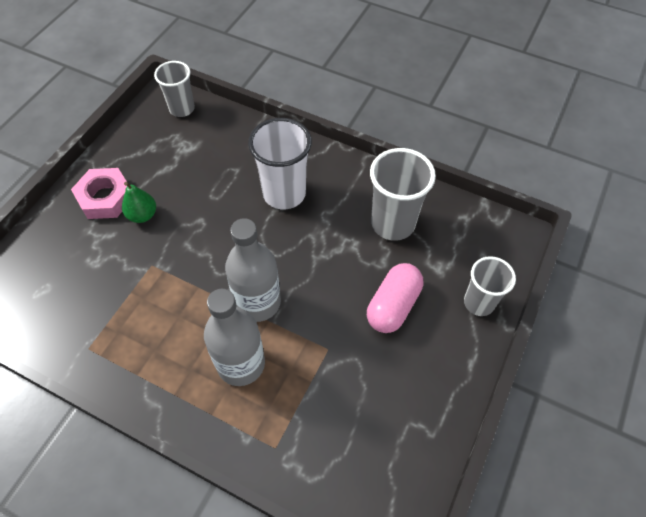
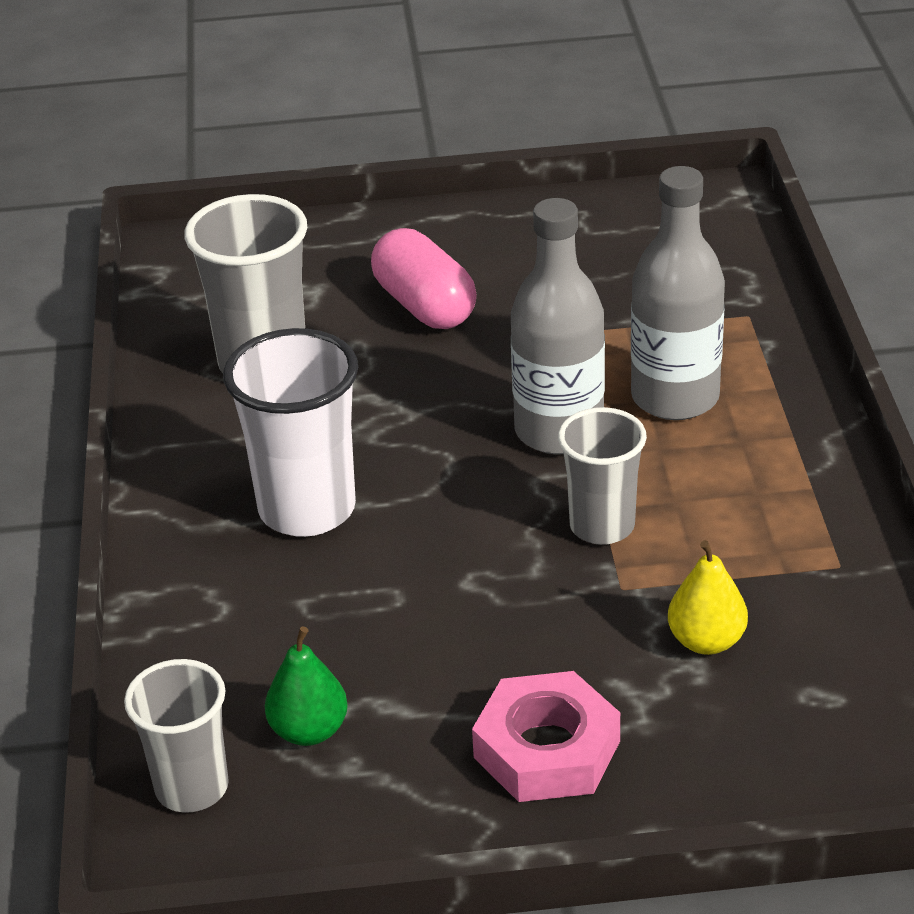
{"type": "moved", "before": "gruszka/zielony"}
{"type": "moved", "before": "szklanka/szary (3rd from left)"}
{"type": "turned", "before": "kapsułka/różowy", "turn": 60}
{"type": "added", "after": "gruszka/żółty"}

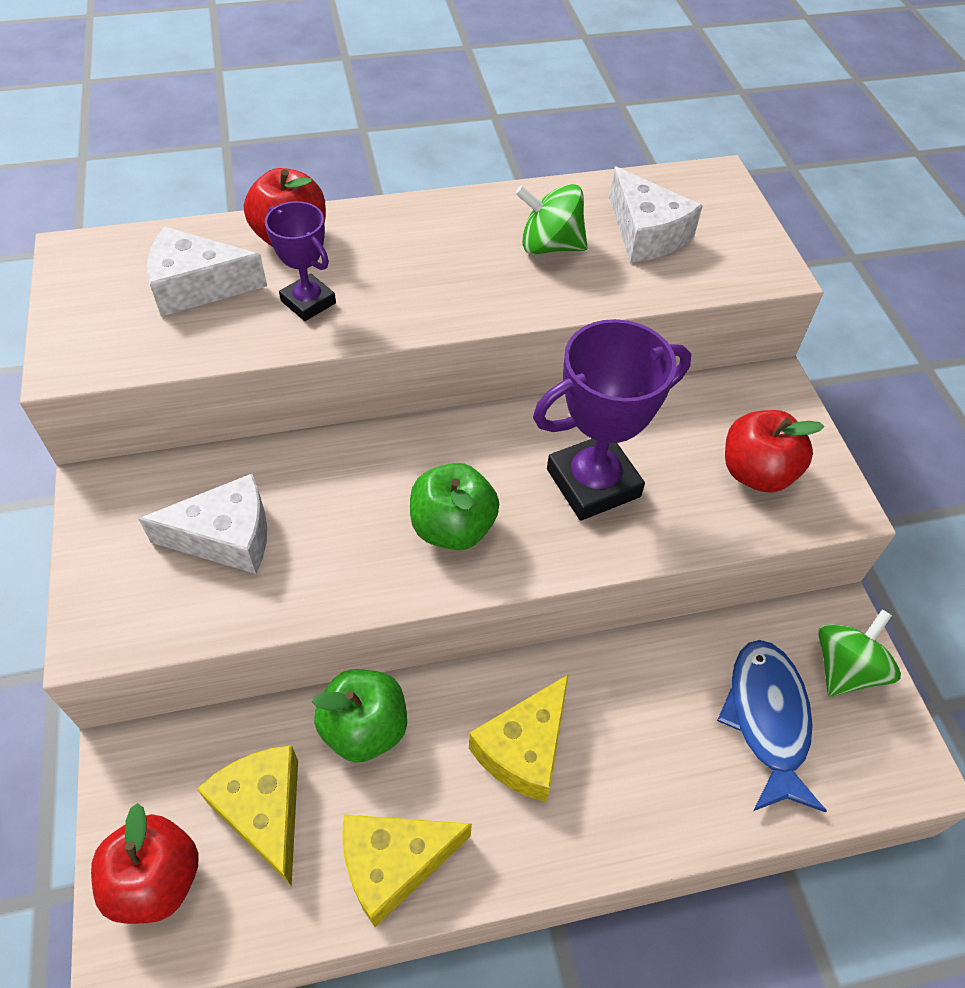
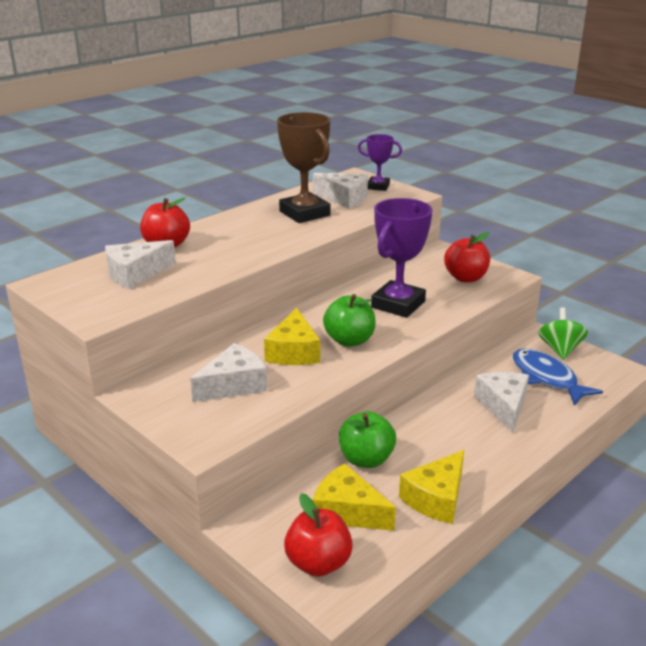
{"type": "replaced", "before": "bączek/zielony (1st from left)", "after": "puchar/brązowy"}
{"type": "moved", "before": "puchar/fioletowy (1st from left)"}
{"type": "moved", "before": "ser/żółty (3rd from left in the first image)", "after": "ser/żółty (1st from left)"}
{"type": "added", "after": "ser/biały (4th from left)"}

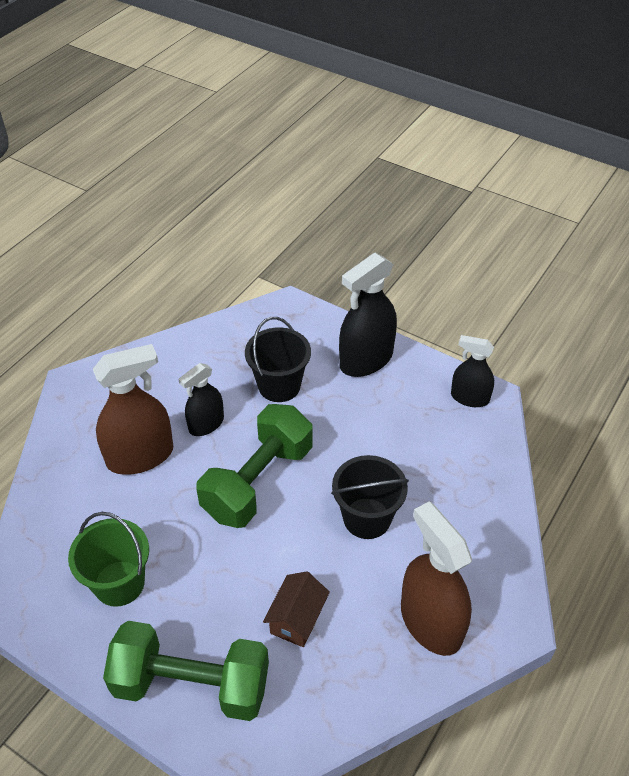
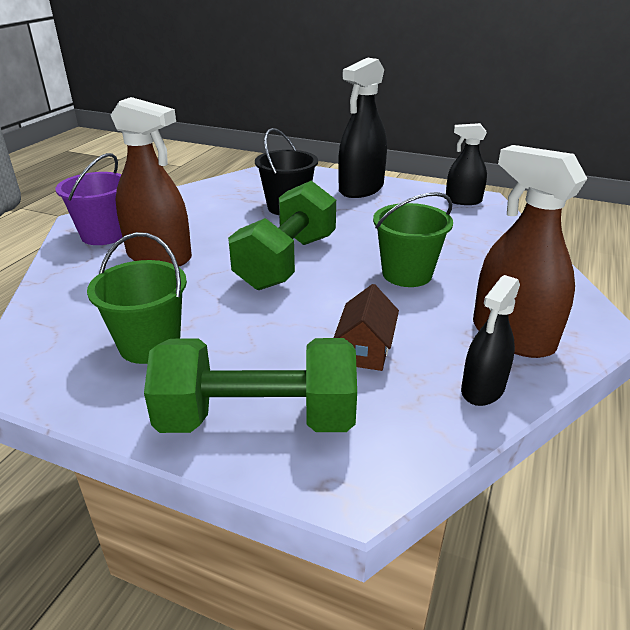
{"type": "turned", "before": "spryskiwacz/brązowy (1st from left)", "turn": 60}
{"type": "moved", "before": "spryskiwacz/czarny (1st from left in the first image)", "after": "spryskiwacz/czarny (3rd from left)"}
{"type": "recoloured", "before": "wiadro/czarny (2nd from left)", "after": "wiadro/zielony (2nd from left)"}
{"type": "added", "after": "wiadro/fioletowy"}

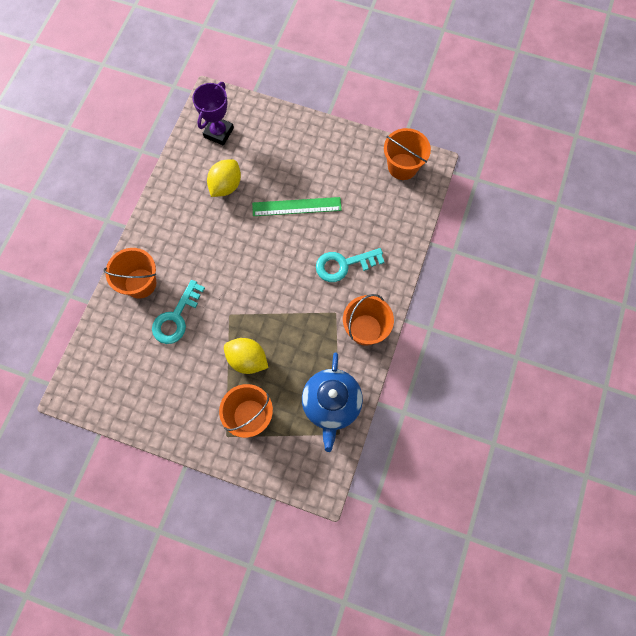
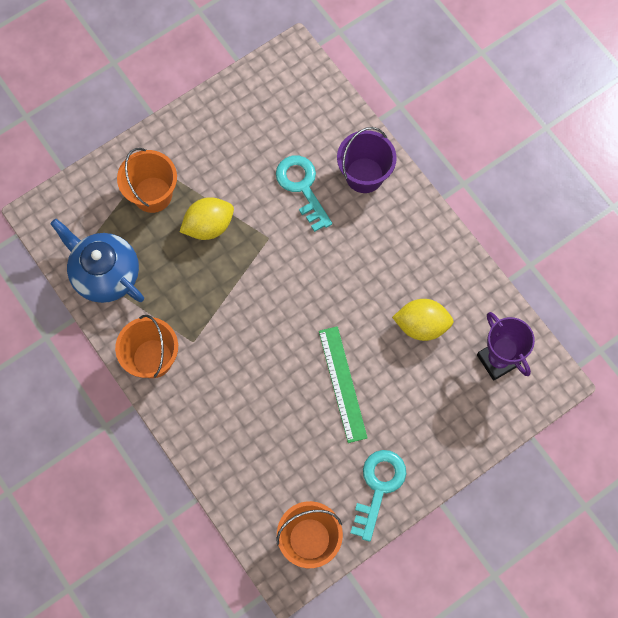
{"type": "turned", "before": "cytryna/żółty (1st from left in the first image)", "turn": -60}
{"type": "turned", "before": "linijka/zielony", "turn": -45}
{"type": "recoloured", "before": "wiadro/pomarańczowy (1st from left)", "after": "wiadro/fioletowy"}
{"type": "moved", "before": "klucz/turkusowy (2nd from left)"}

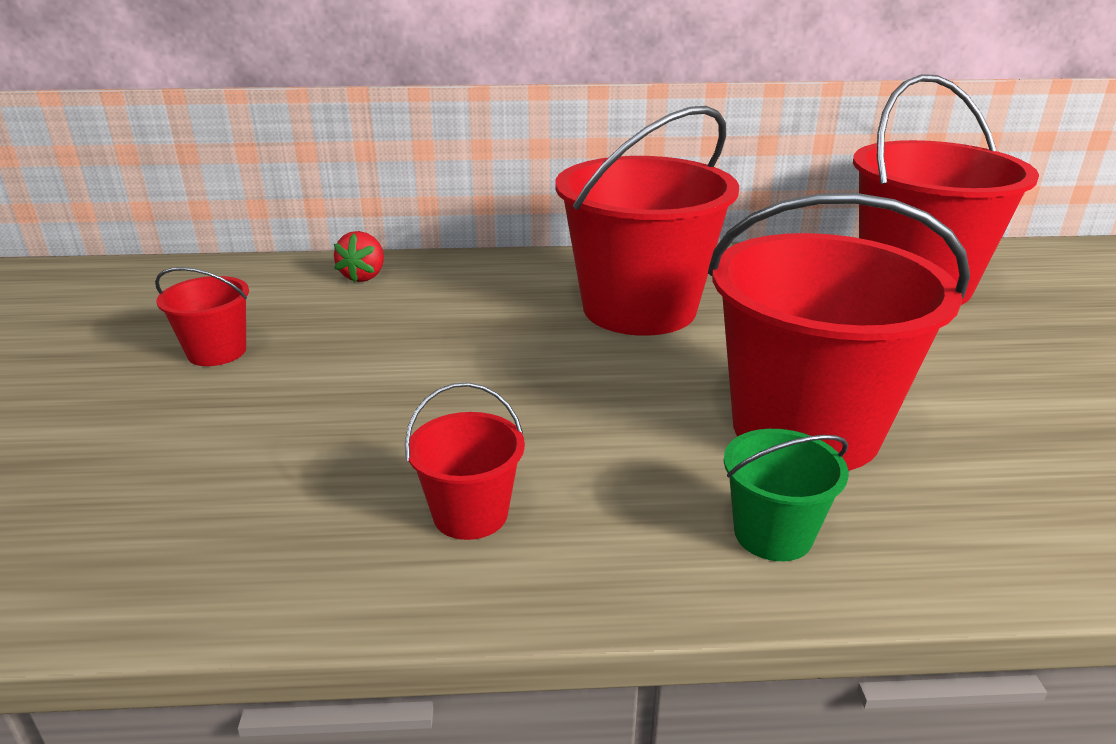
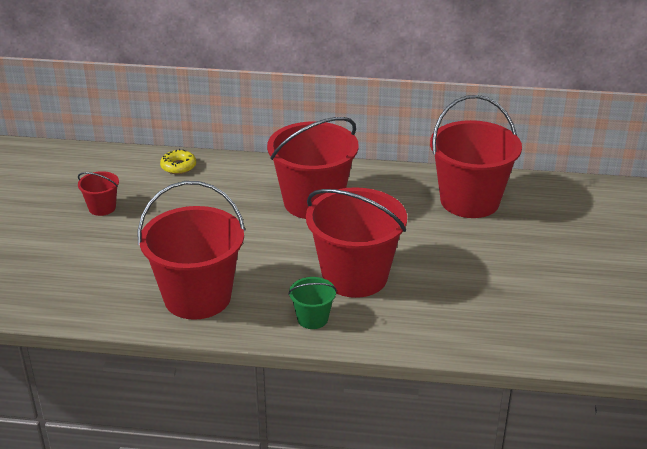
{"type": "replaced", "before": "truskawka/czerwony", "after": "donut/żółty"}
{"type": "resized", "before": "wiadro/czerwony (2nd from left)", "scale": 2.22}

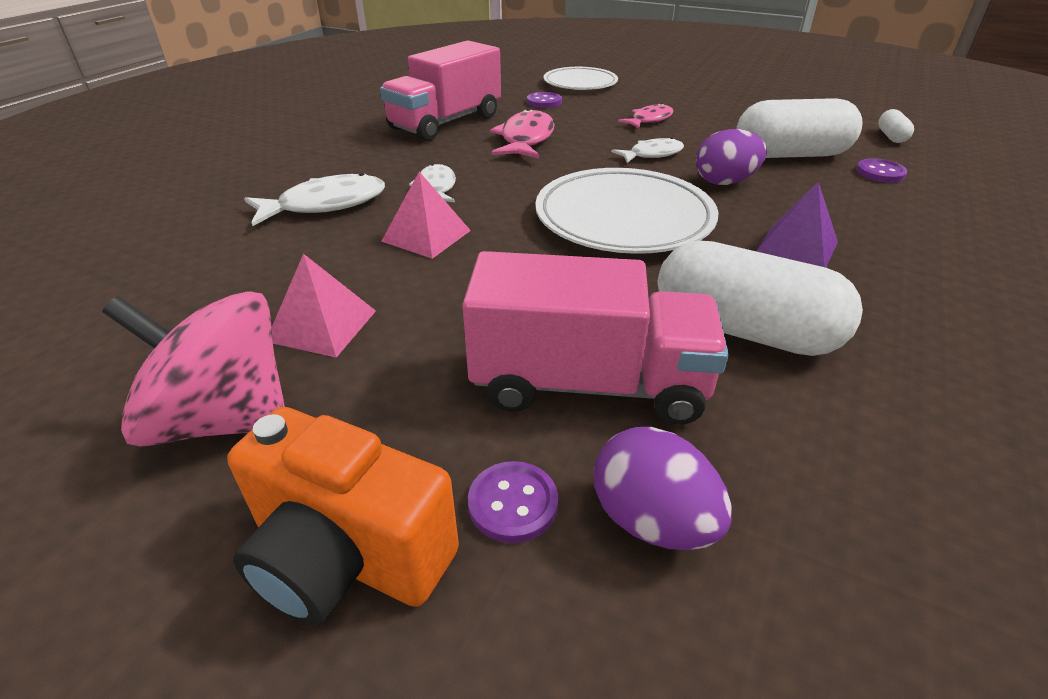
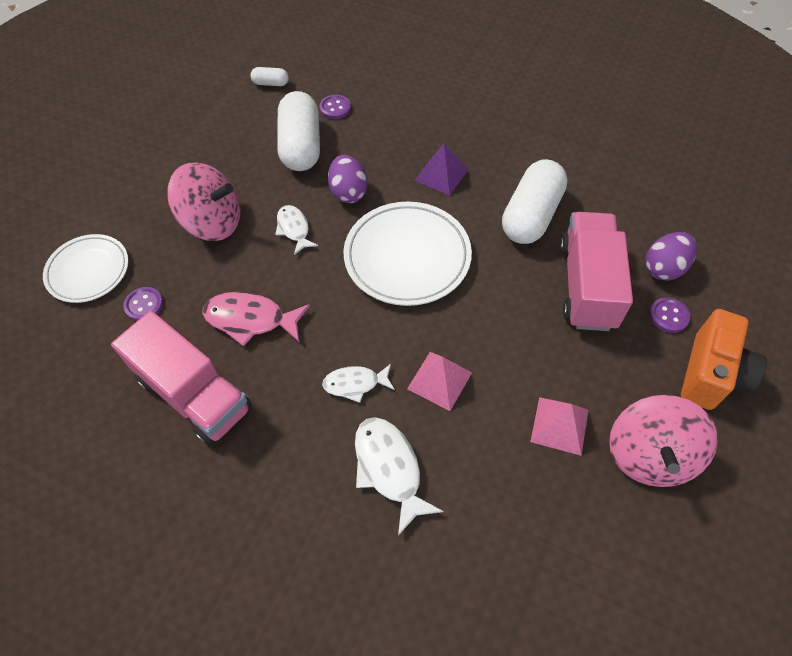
{"type": "replaced", "before": "ryba/różowy (2nd from left)", "after": "bączek/różowy (1st from left)"}

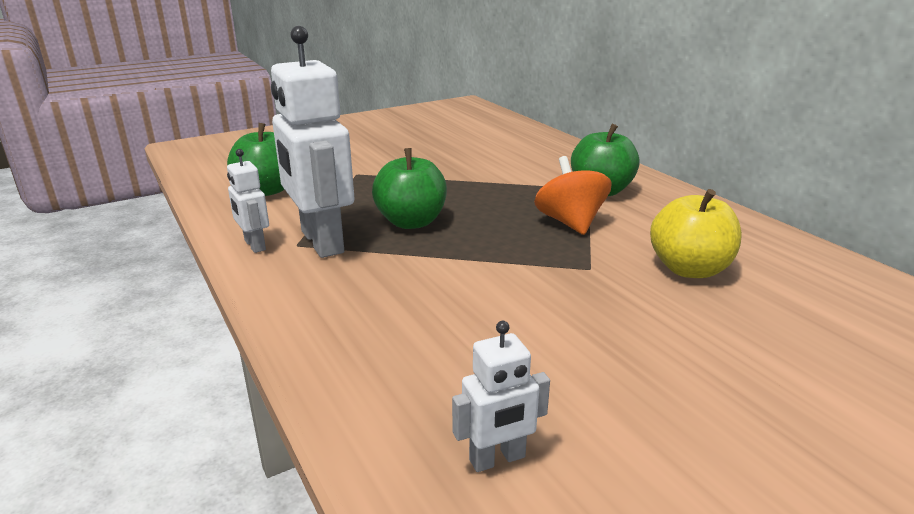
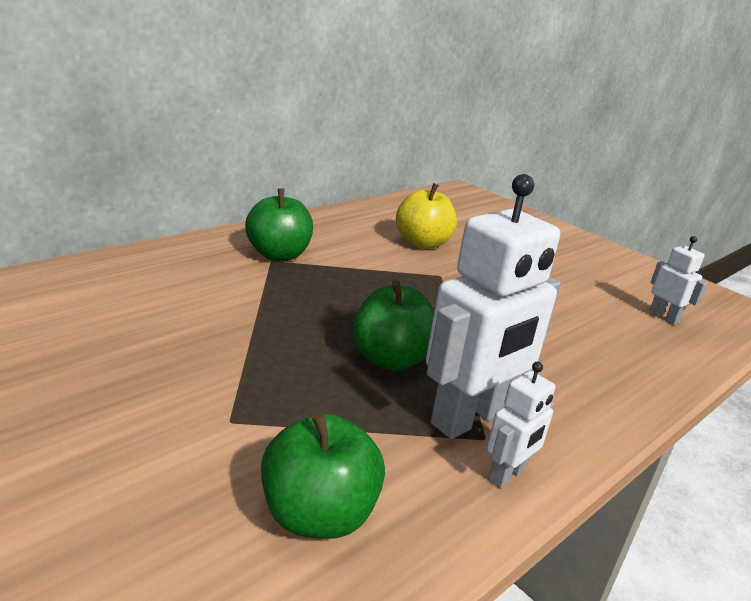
{"type": "removed", "before": "bączek/pomarańczowy"}

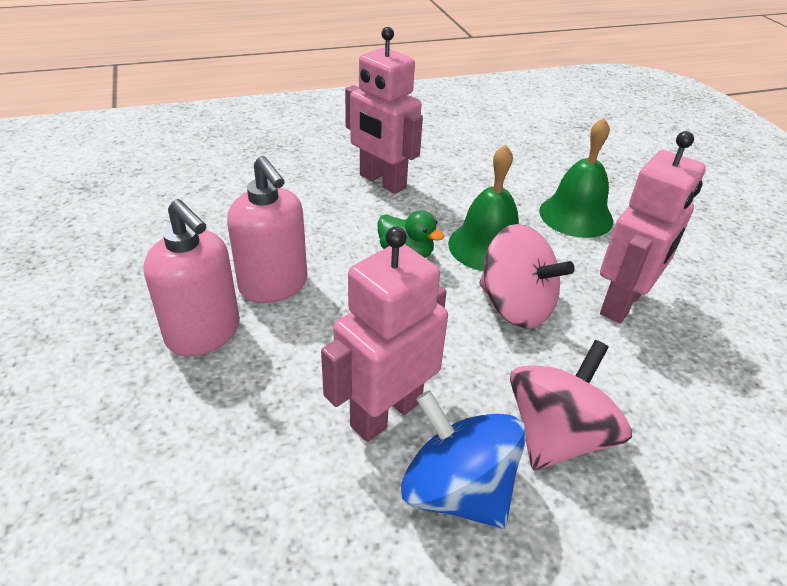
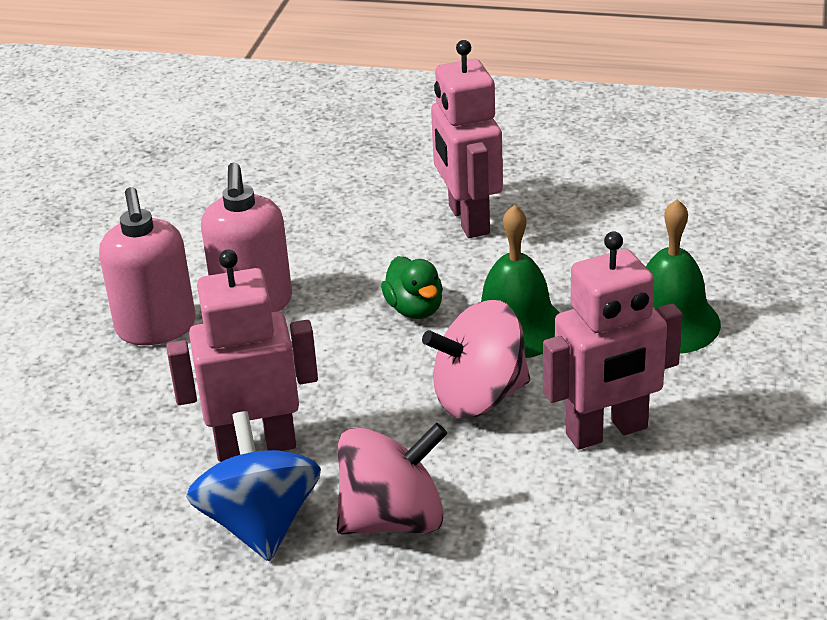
{"type": "turned", "before": "bączek/różowy (1st from left in the first image)", "turn": 90}

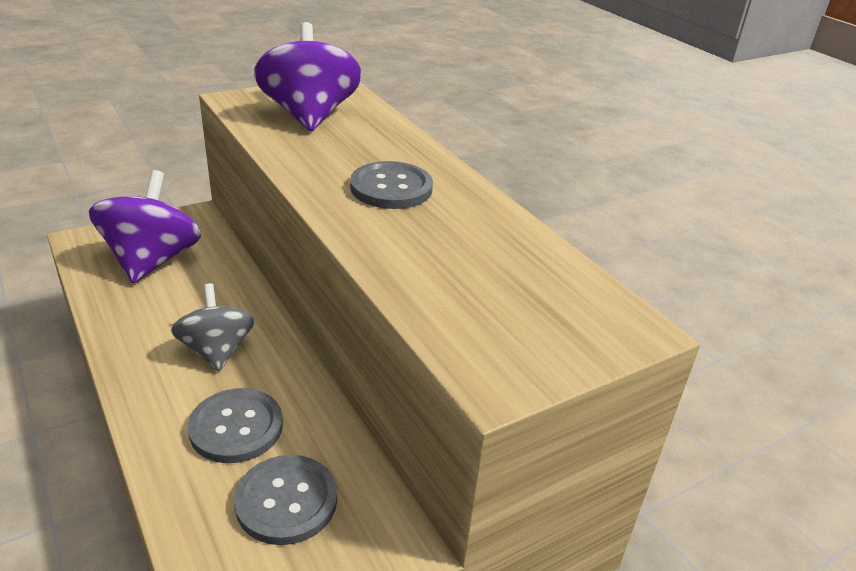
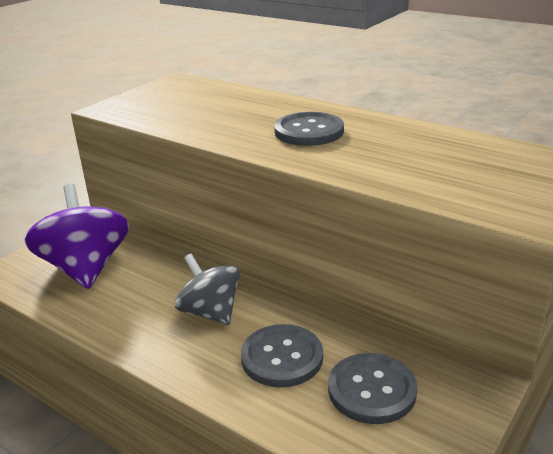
{"type": "removed", "before": "bączek/fioletowy (2nd from left)"}

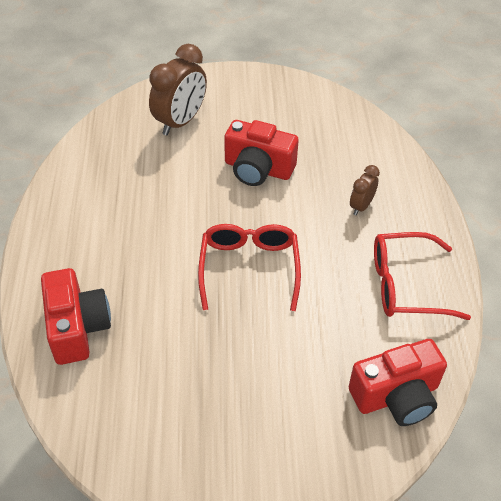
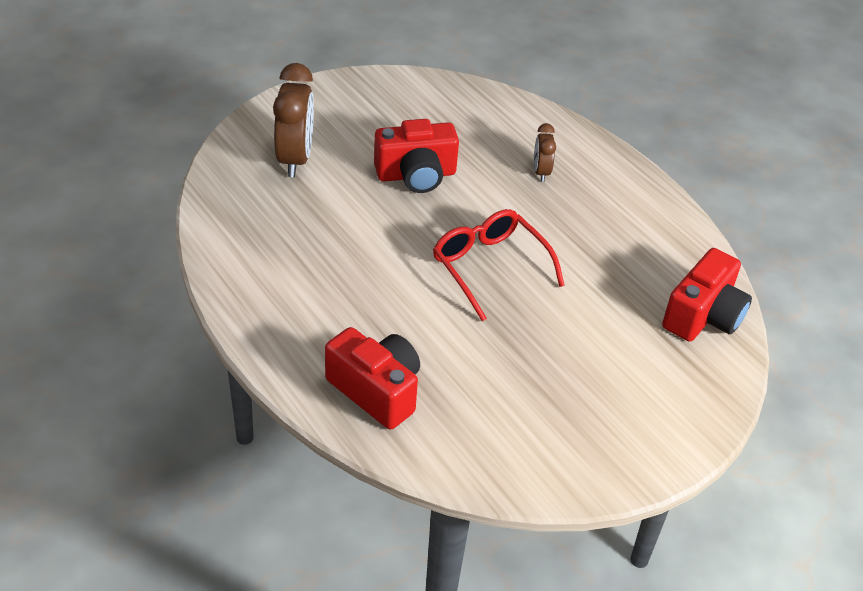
{"type": "removed", "before": "okulary/czerwony (2nd from left)"}

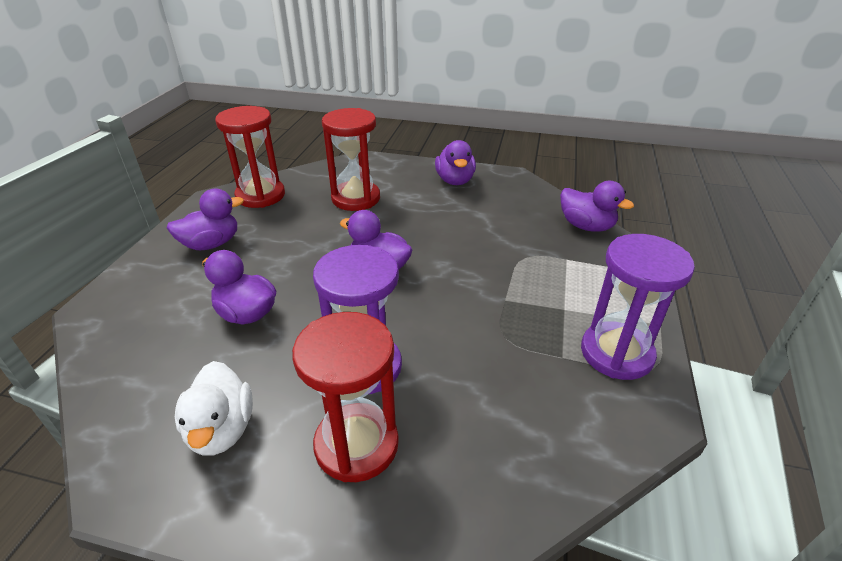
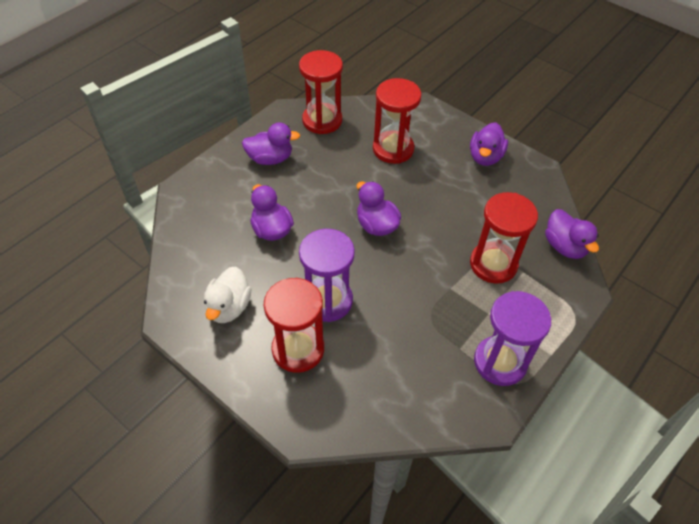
{"type": "added", "after": "klepsydra/czerwony (4th from left)"}

